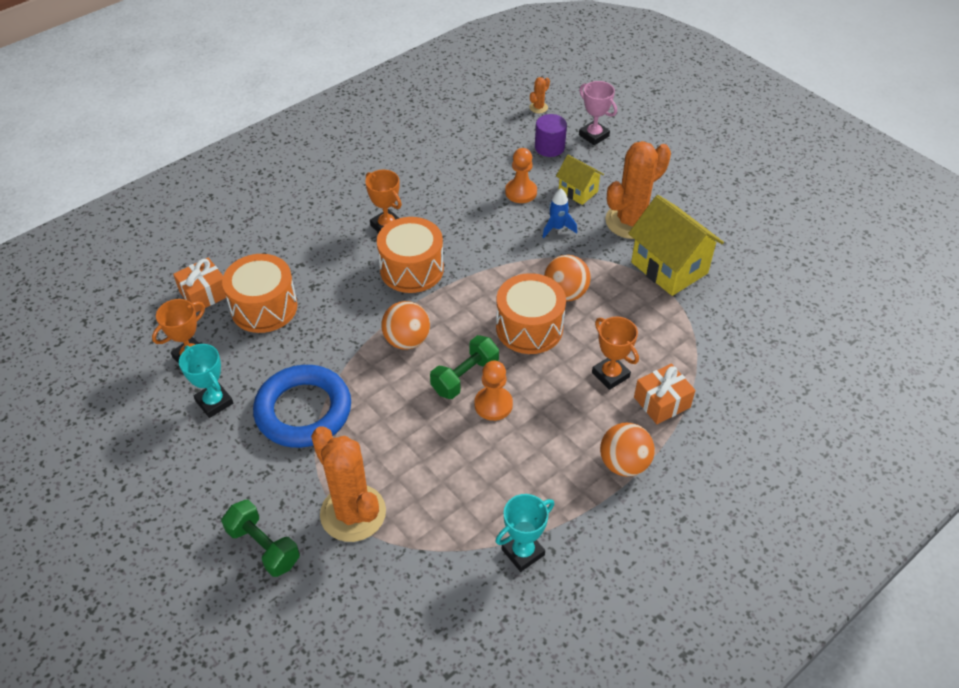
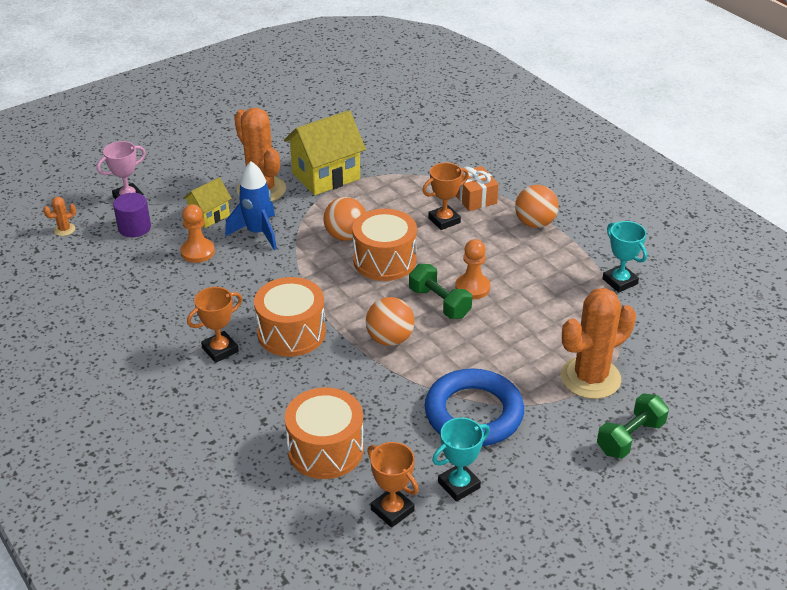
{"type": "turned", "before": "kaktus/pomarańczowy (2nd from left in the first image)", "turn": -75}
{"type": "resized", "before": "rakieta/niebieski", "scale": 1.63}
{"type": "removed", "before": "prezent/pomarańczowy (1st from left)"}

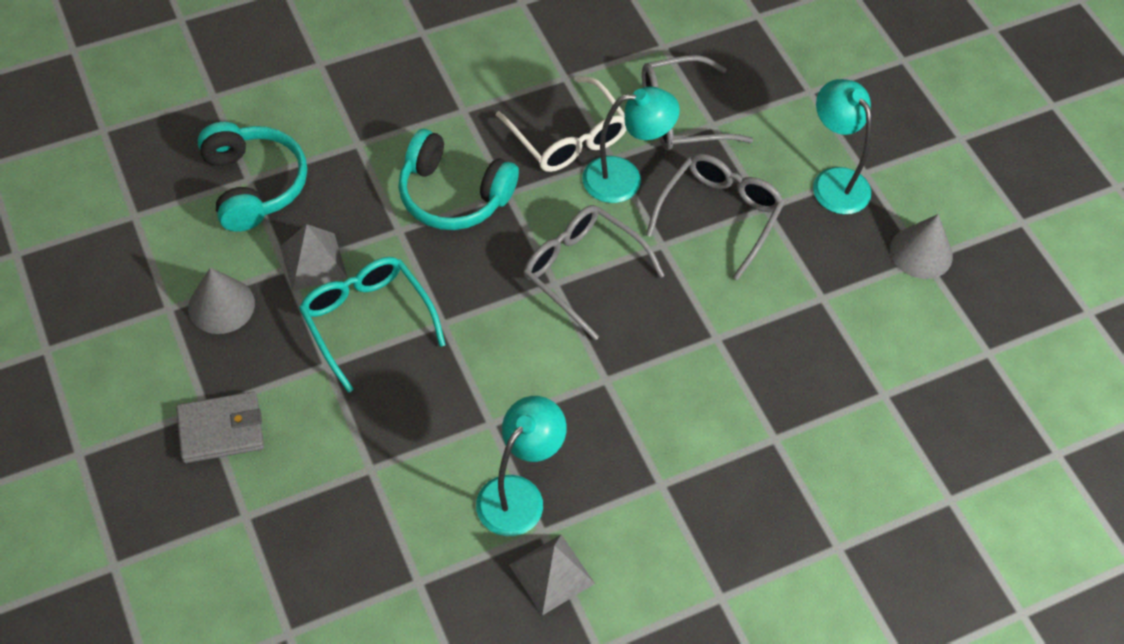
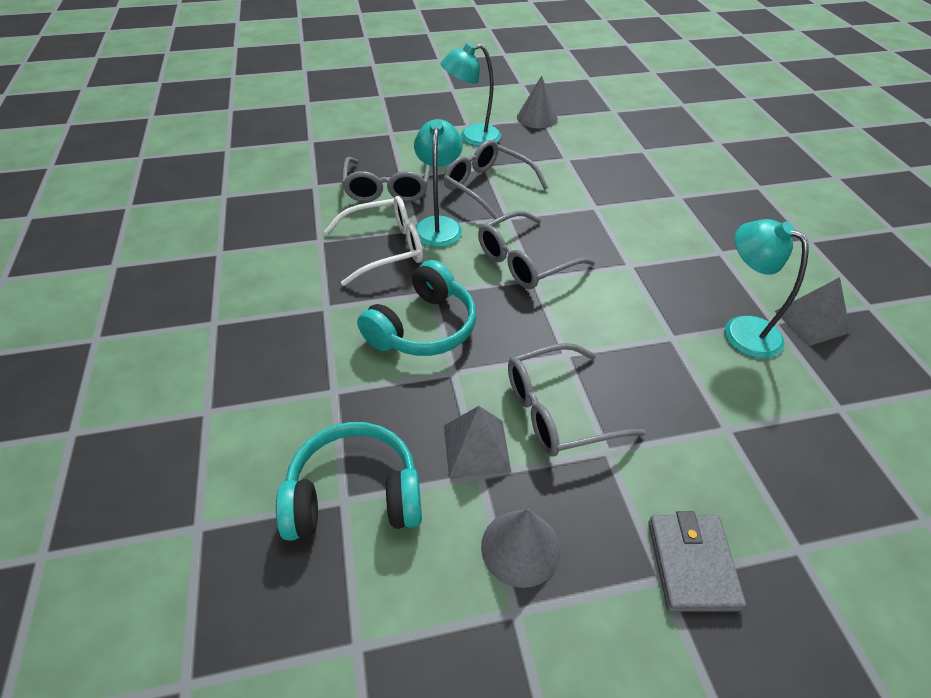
{"type": "recoloured", "before": "okulary/turkusowy", "after": "okulary/szary (4th from left)"}

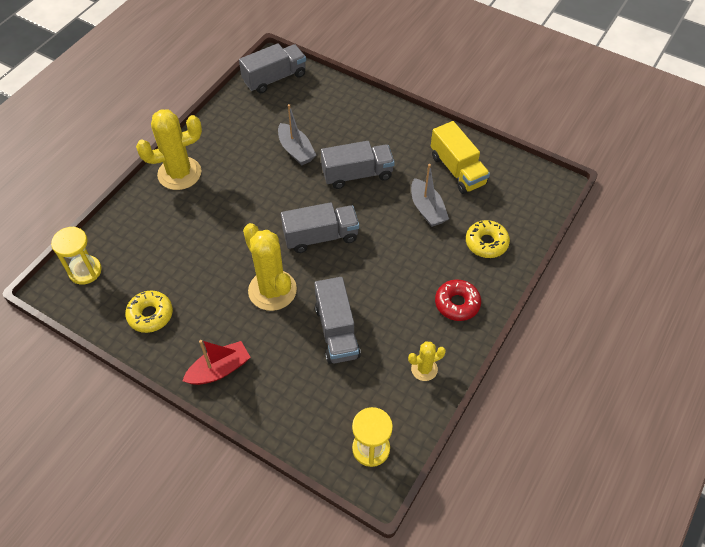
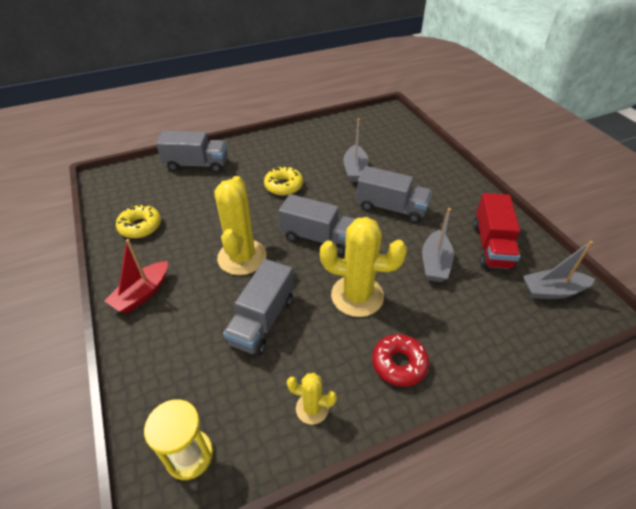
{"type": "moved", "before": "ciężarówka/szary (1st from left)"}
{"type": "moved", "before": "kaktus/żółty (1st from left in the first image)", "after": "kaktus/żółty (3rd from left)"}
{"type": "recoloured", "before": "ciężarówka/żółty", "after": "ciężarówka/czerwony"}
{"type": "moved", "before": "donut/żółty (2nd from left)"}
{"type": "removed", "before": "klepsydra/żółty (1st from left)"}
{"type": "turned", "before": "łódka/czerwony", "turn": 120}
{"type": "added", "after": "łódka/szary (3rd from left)"}

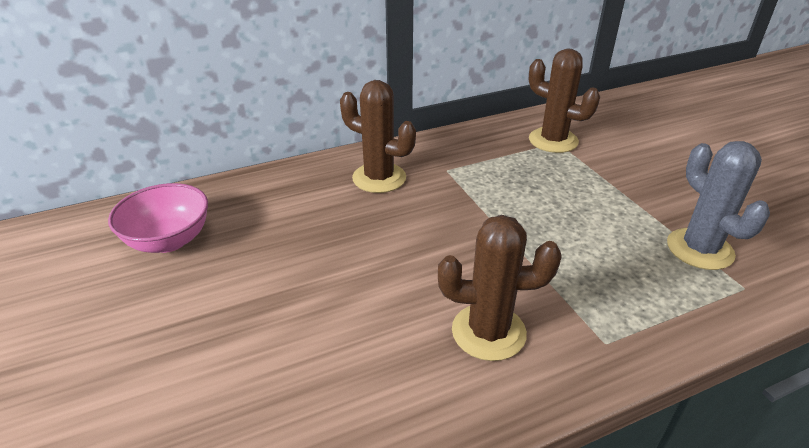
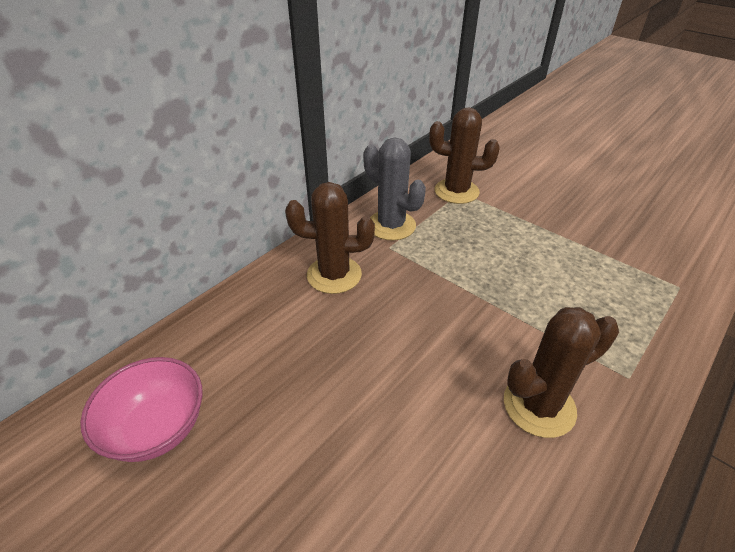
{"type": "moved", "before": "kaktus/szary"}

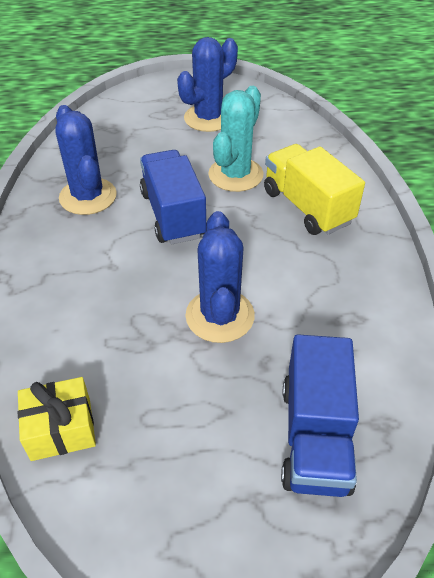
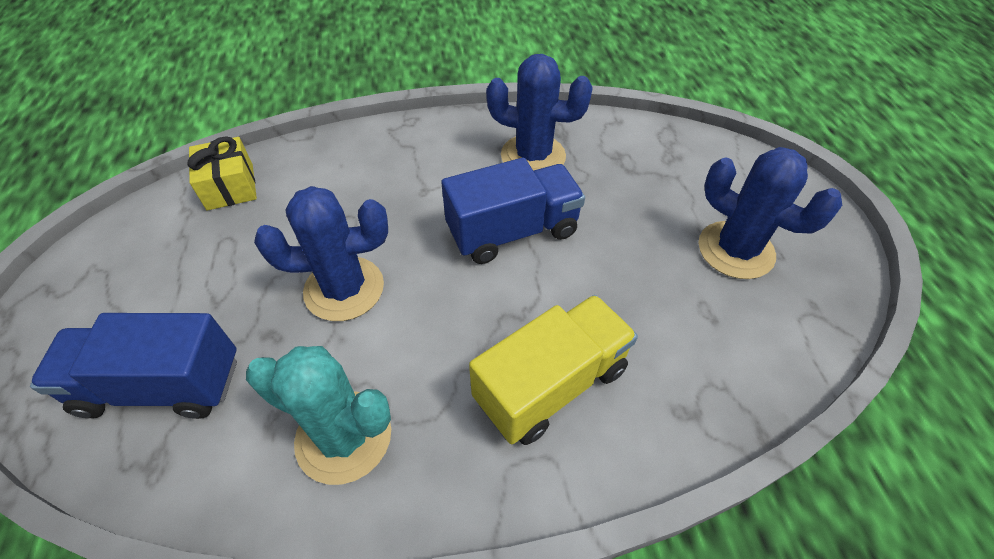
{"type": "moved", "before": "kaktus/turkusowy"}
{"type": "turned", "before": "kaktus/niebieski (1st from left in the first image)", "turn": 45}

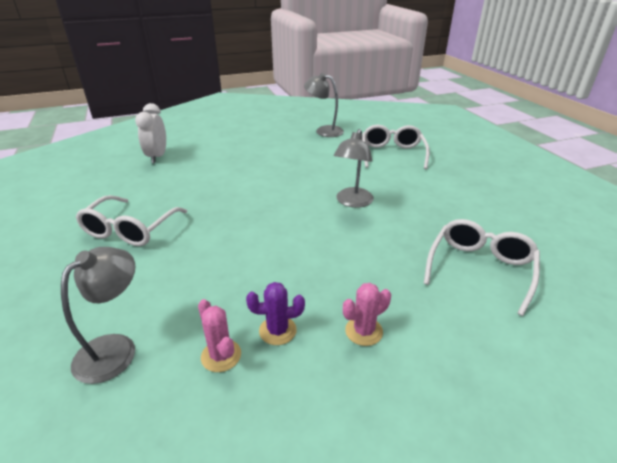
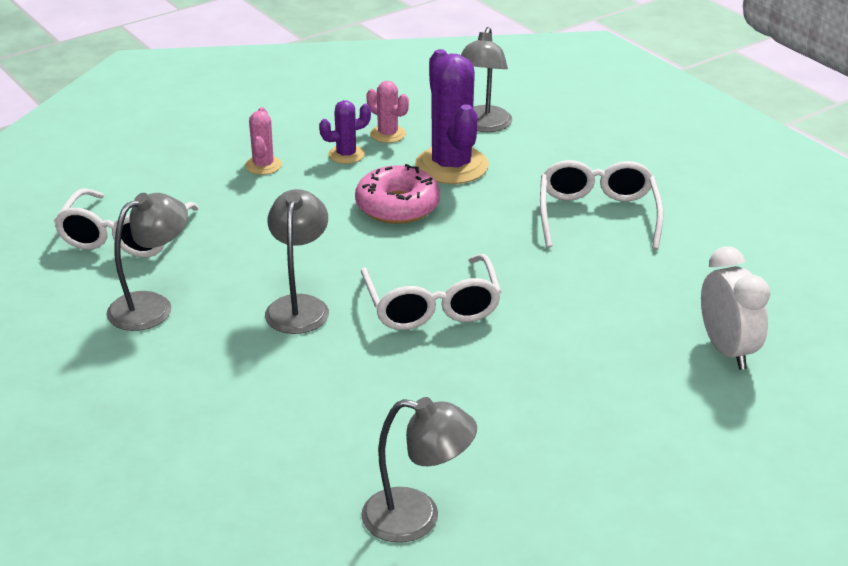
{"type": "moved", "before": "okulary/biały (2nd from left)"}
{"type": "turned", "before": "kaktus/różowy (2nd from left in the first image)", "turn": -45}
{"type": "added", "after": "kaktus/fioletowy (2nd from left)"}
{"type": "added", "after": "donut/różowy"}
{"type": "added", "after": "lampka/szary (1st from left)"}

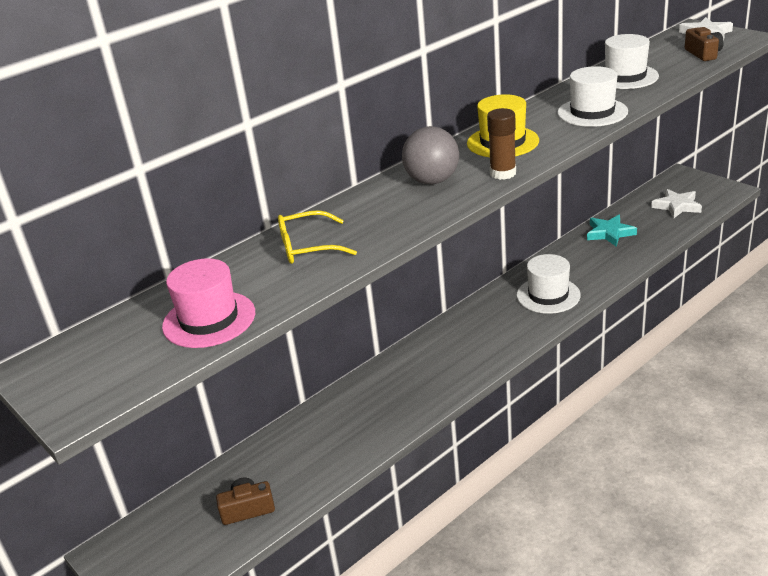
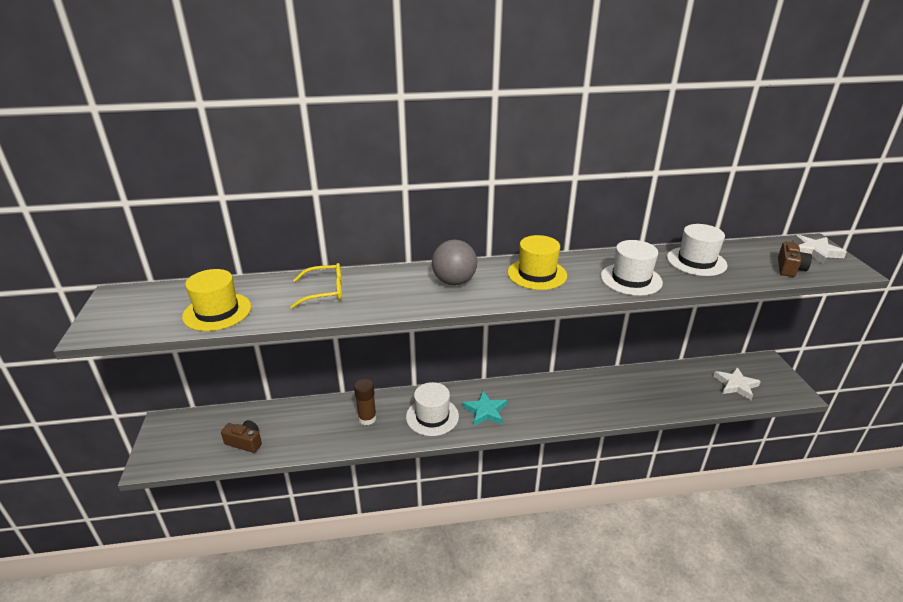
{"type": "moved", "before": "klej w sztyfcie/brązowy"}
{"type": "turned", "before": "okulary/żółty", "turn": 150}
{"type": "moved", "before": "gwiazda/turkusowy"}
{"type": "moved", "before": "kapelusz/biały (1st from left)"}
{"type": "recoloured", "before": "kapelusz/różowy", "after": "kapelusz/żółty (1st from left)"}

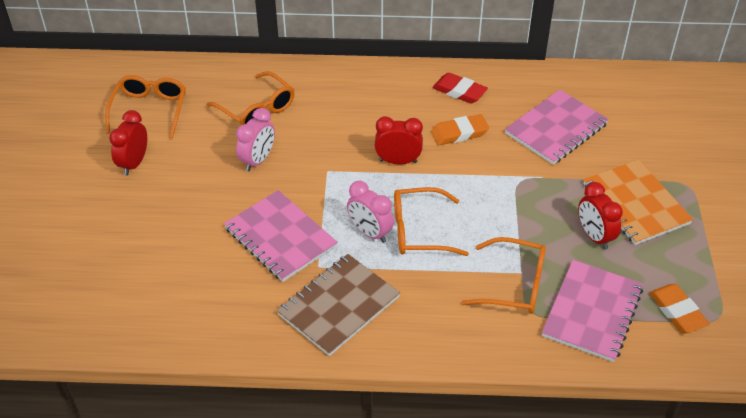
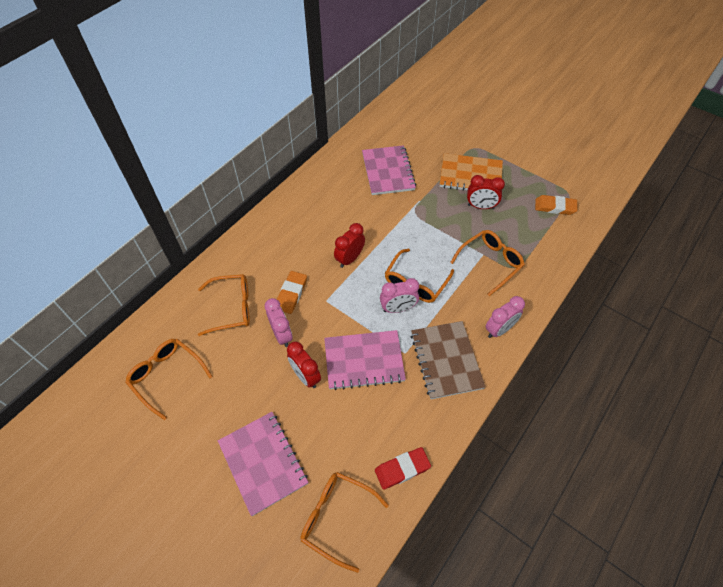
{"type": "moved", "before": "gumka do mazania/czerwony"}
{"type": "moved", "before": "budzik/czerwony (1st from left)"}
{"type": "moved", "before": "gumka do mazania/pomarańczowy (1st from left)"}
{"type": "moved", "before": "zeszyt/różowy (3rd from left in the first image)", "after": "zeszyt/różowy (1st from left)"}
{"type": "added", "after": "budzik/różowy (3rd from left)"}
{"type": "added", "after": "okulary/pomarańczowy (3rd from left)"}

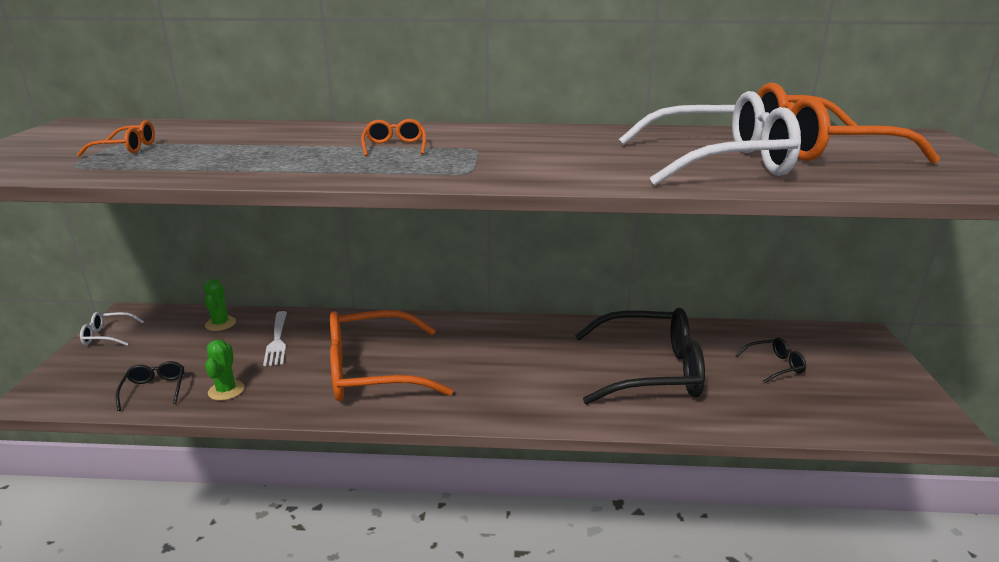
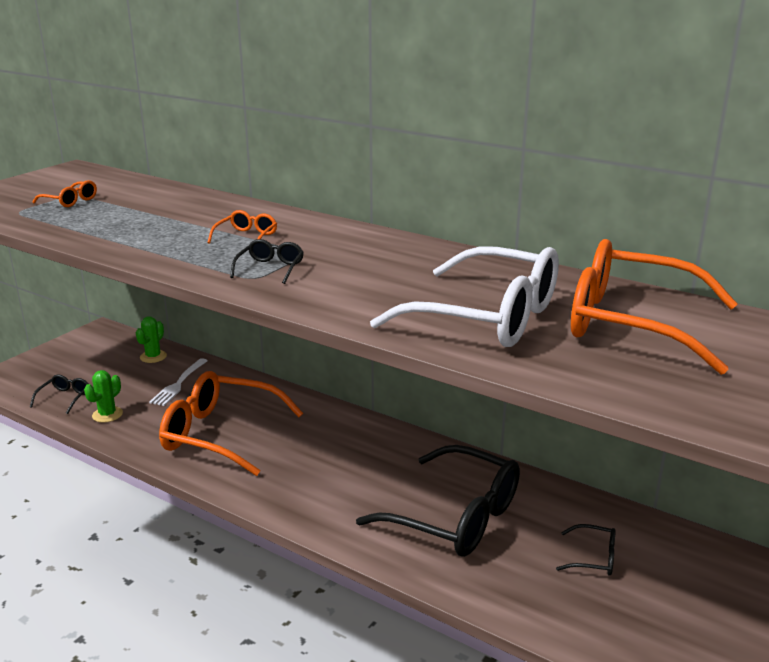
{"type": "removed", "before": "okulary/biały (1st from left)"}
{"type": "added", "after": "okulary/czarny (2nd from left)"}

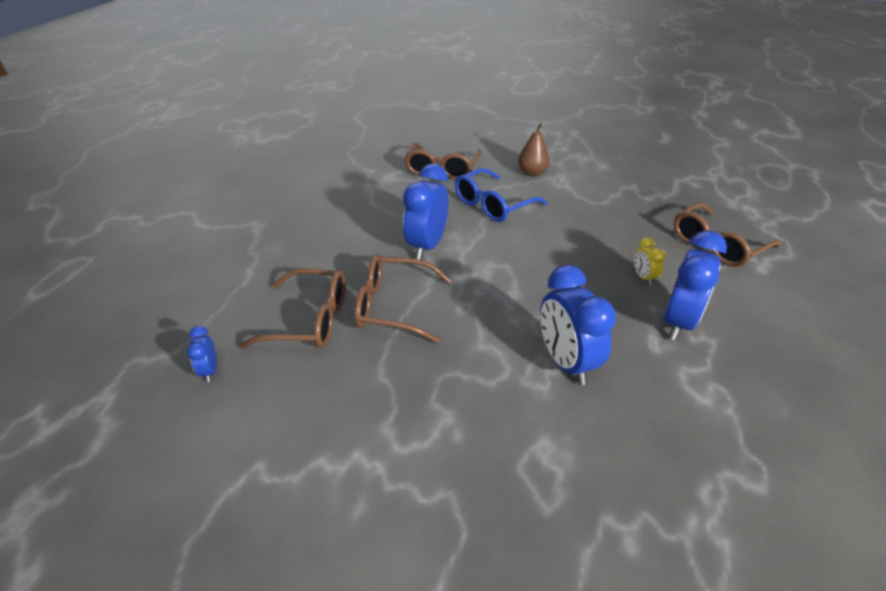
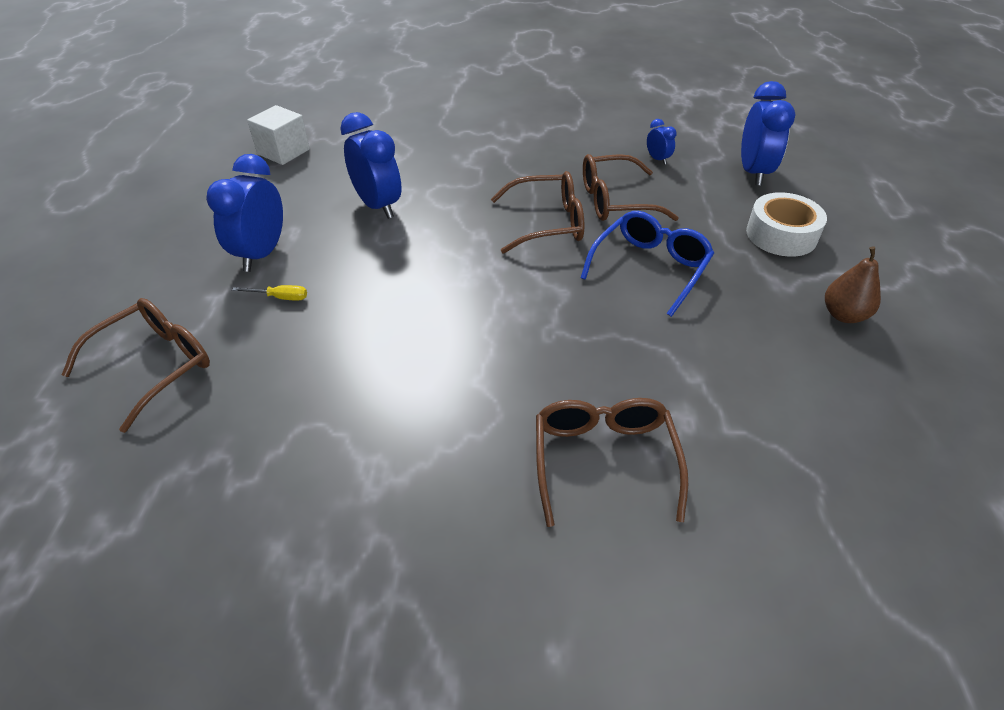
{"type": "moved", "before": "gruszka/brązowy"}
{"type": "moved", "before": "budzik/niebieski (2nd from left in the first image)", "after": "budzik/niebieski (4th from left)"}
{"type": "moved", "before": "okulary/niebieski"}
{"type": "replaced", "before": "budzik/żółty", "after": "śrubokręt/żółty"}
{"type": "added", "after": "sześcian/biały"}
{"type": "added", "after": "taśma klejąca/biały"}

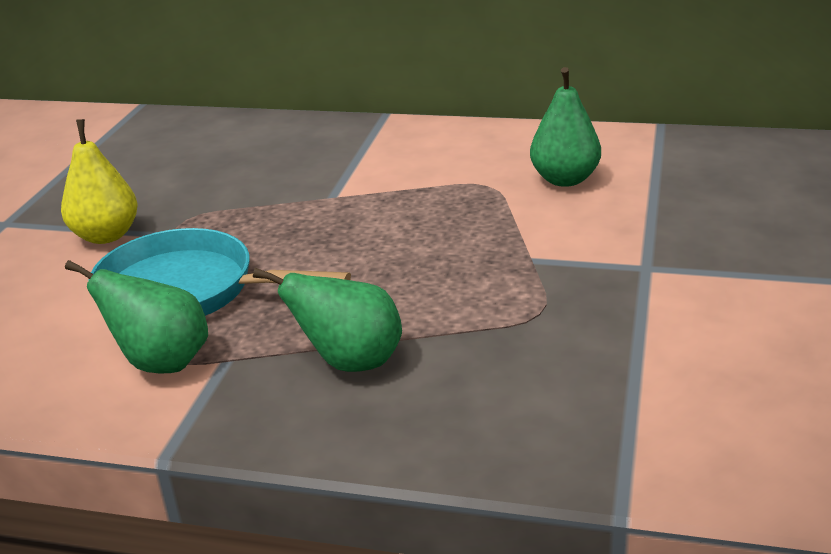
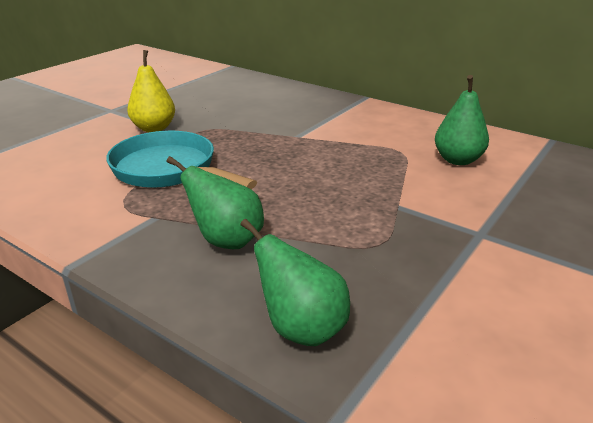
{"type": "moved", "before": "gruszka/zielony (1st from left in the first image)", "after": "gruszka/zielony (2nd from left)"}

